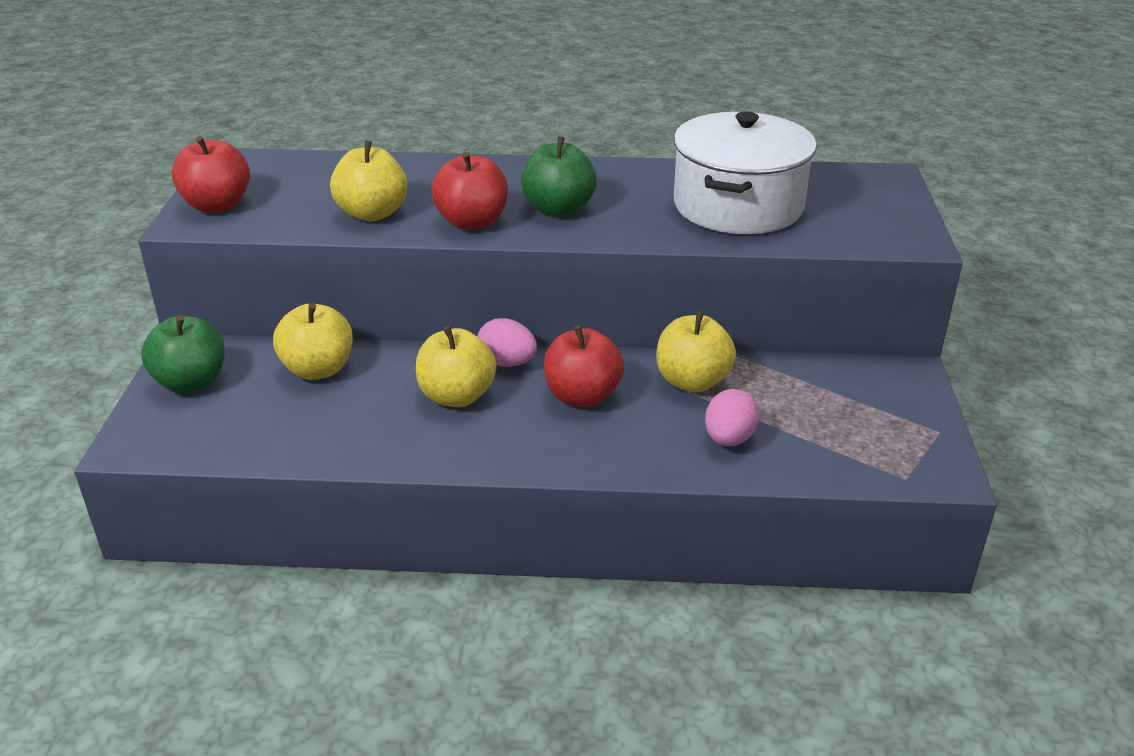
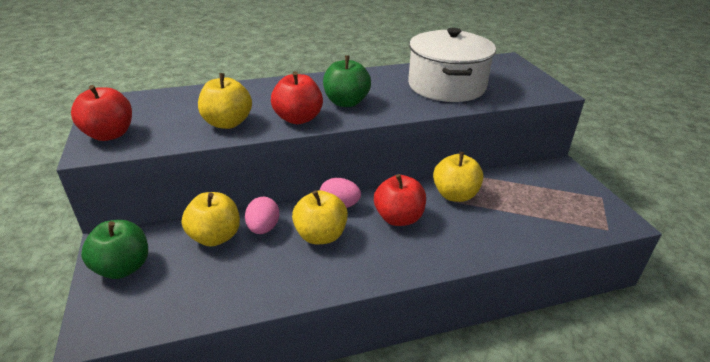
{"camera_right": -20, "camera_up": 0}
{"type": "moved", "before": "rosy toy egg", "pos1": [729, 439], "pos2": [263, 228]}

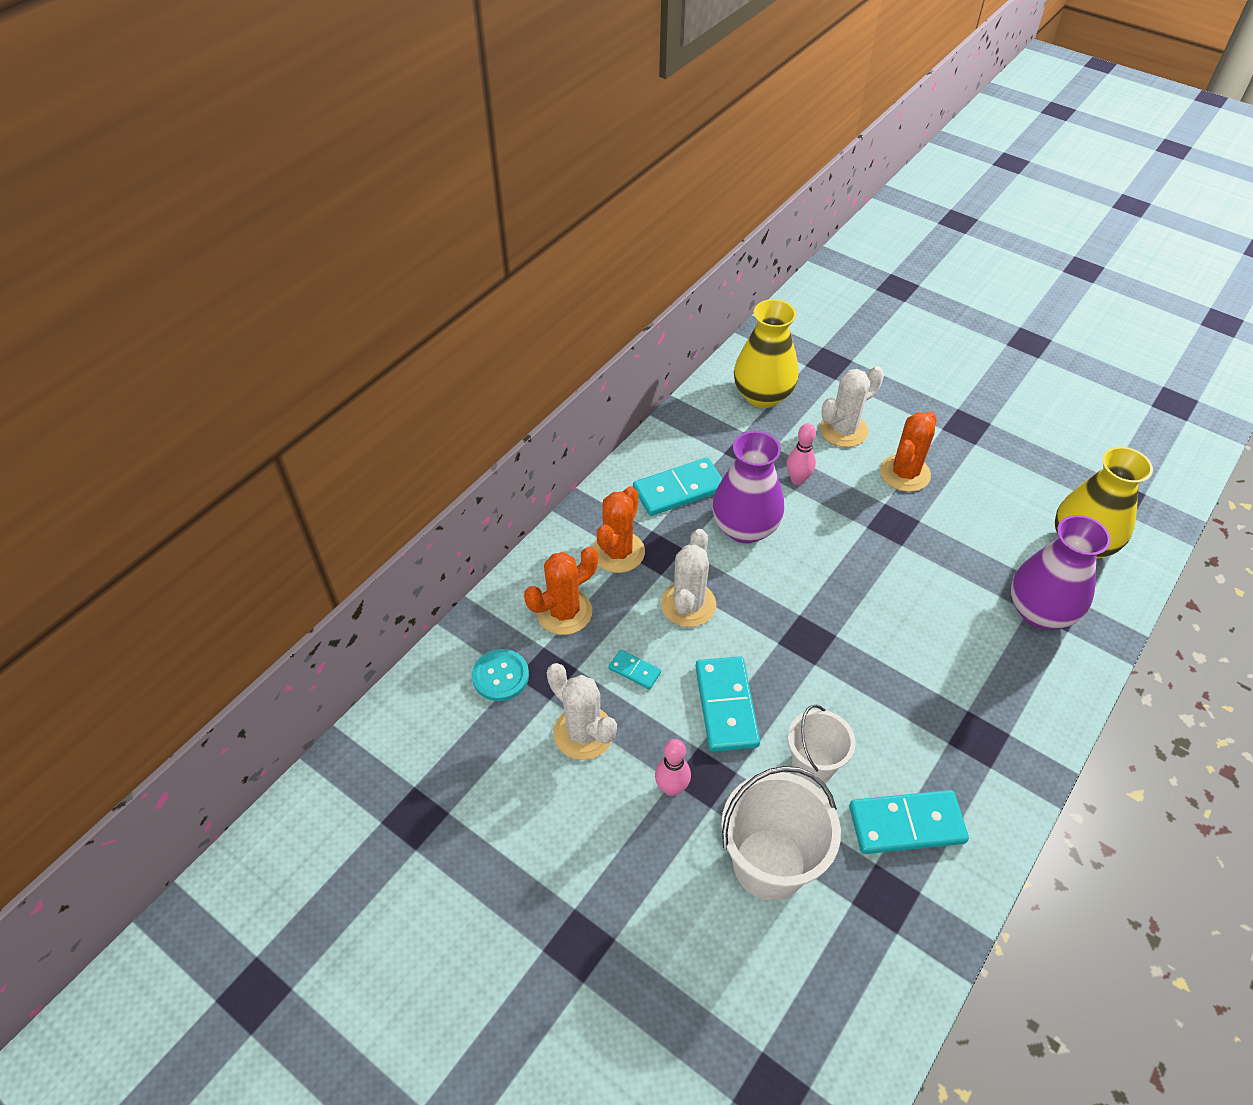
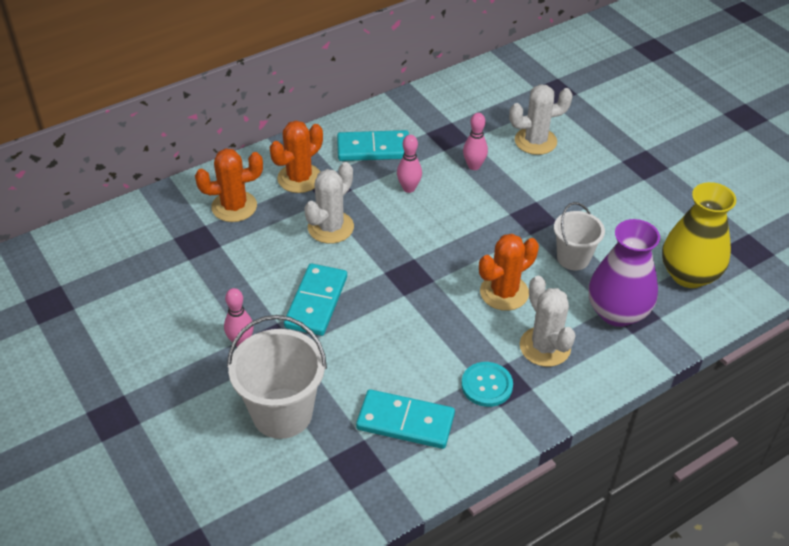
{"camera_right": 20, "camera_up": -5}
{"type": "removed", "before": "golden tall vase", "pos1": [762, 395]}
{"type": "moved", "before": "bright orange prickly plant", "pos1": [905, 473], "pos2": [504, 292]}
{"type": "replaced", "before": "royal purple tall vase", "after": "rosy bowling pin", "pos1": [745, 528], "pos2": [409, 188]}
{"type": "moved", "before": "teal sewing button", "pos1": [500, 676], "pos2": [487, 385]}
{"type": "removed", "before": "teal domino", "pos1": [634, 671]}
{"type": "moved", "before": "white prickly plant", "pos1": [583, 733], "pos2": [545, 347]}
{"type": "moved", "before": "white bucket", "pos1": [813, 764], "pos2": [573, 258]}

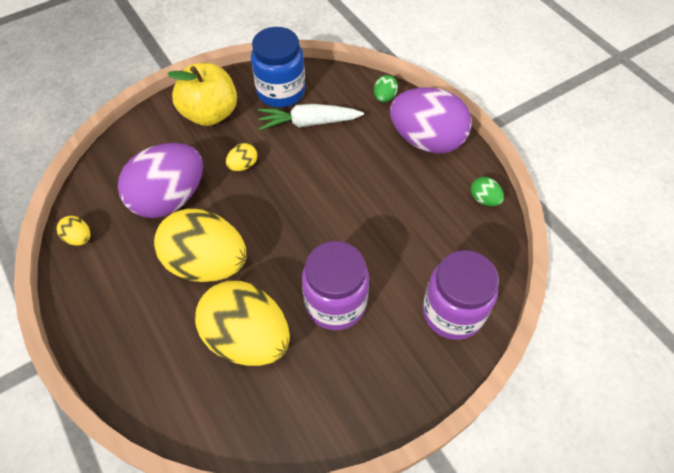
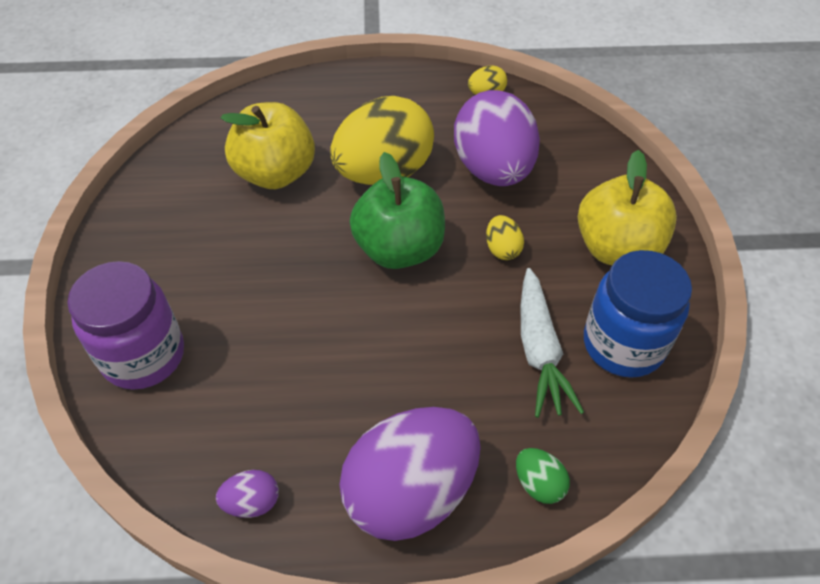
{"camera_right": 120, "camera_up": -5}
{"type": "turned", "before": "white toy carrot", "pos1": [308, 123], "pos2": [539, 350], "turn": 150}
{"type": "recoloured", "before": "leaf-green toy egg", "after": "royal purple toy egg", "pos1": [484, 199], "pos2": [252, 502]}
{"type": "removed", "before": "royal purple jam jar", "pos1": [335, 303]}
{"type": "replaced", "before": "golden toy egg", "after": "golden toy apple", "pos1": [247, 338], "pos2": [275, 173]}
{"type": "added", "after": "leaf-green toy apple", "pos2": [399, 249]}

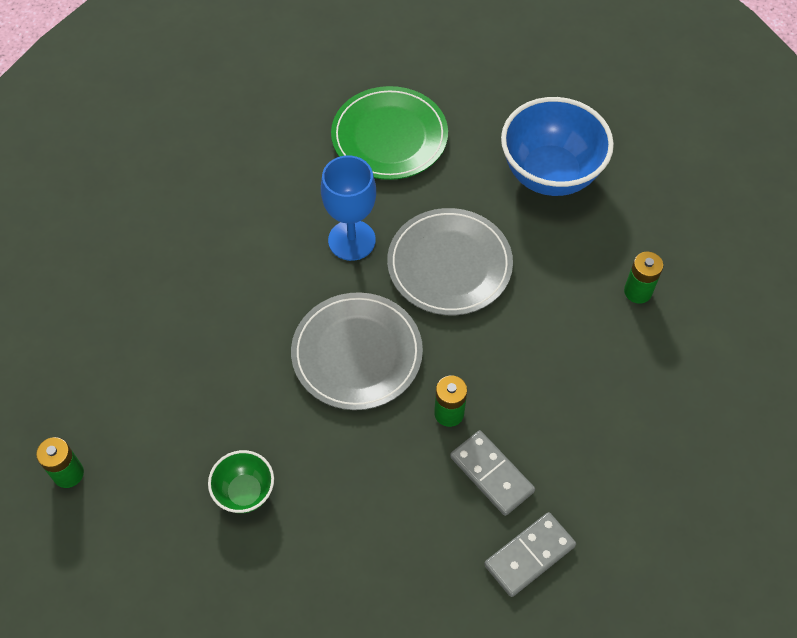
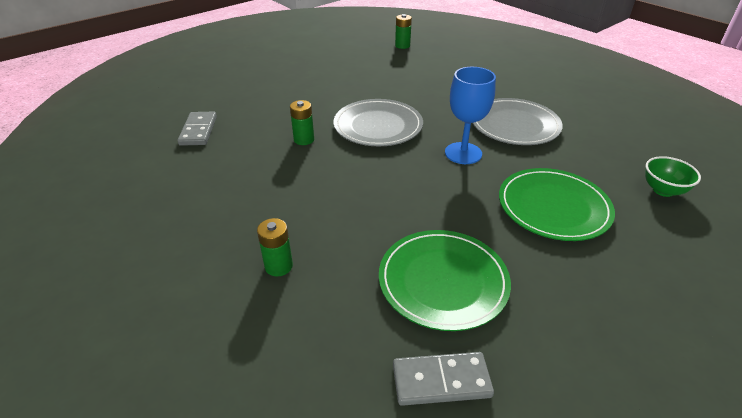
{"camera_right": 125, "camera_up": -20}
{"type": "replaced", "before": "cobalt deep dish", "after": "leaf-green flat dish", "pos1": [550, 174], "pos2": [443, 281]}
{"type": "moved", "before": "grey flat dish", "pos1": [449, 264], "pos2": [514, 125]}
{"type": "moved", "before": "grey domino", "pos1": [491, 474], "pos2": [441, 380]}
{"type": "moved", "before": "leaf-green deep dish", "pos1": [245, 492], "pos2": [663, 190]}

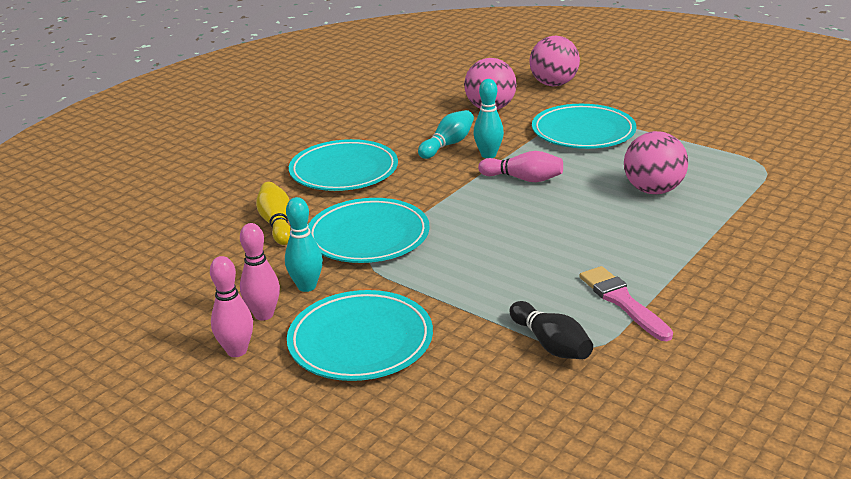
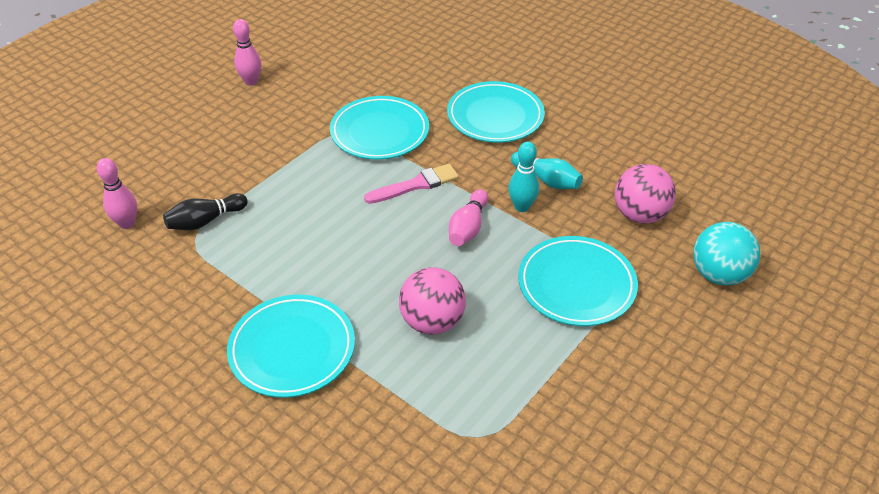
{"camera_right": 90, "camera_up": 15}
{"type": "recoloured", "before": "rosy ball", "after": "teal ball", "pos1": [553, 84], "pos2": [718, 274]}
{"type": "removed", "before": "golden bowling pin", "pos1": [277, 224]}
{"type": "removed", "before": "teal bowling pin", "pos1": [307, 286]}
{"type": "moved", "before": "rosy bowling pin", "pos1": [264, 314], "pos2": [127, 223]}
{"type": "moved", "before": "rosy brush", "pos1": [622, 301], "pos2": [416, 185]}
{"type": "moved", "before": "teal flat dish", "pos1": [360, 341], "pos2": [292, 349]}

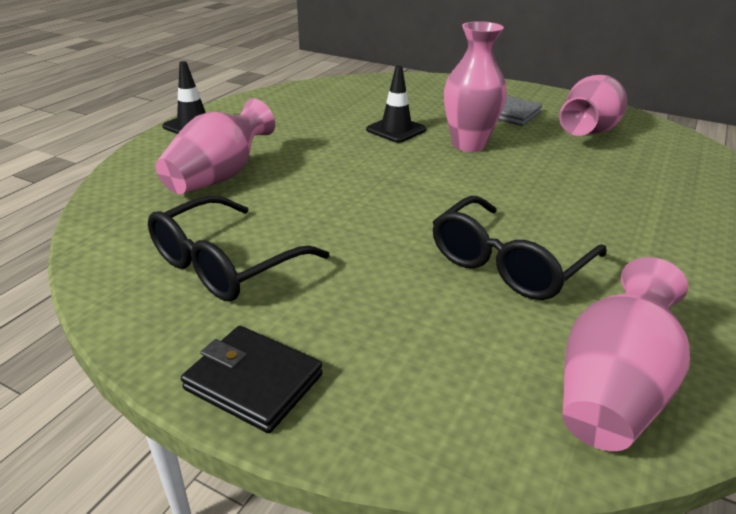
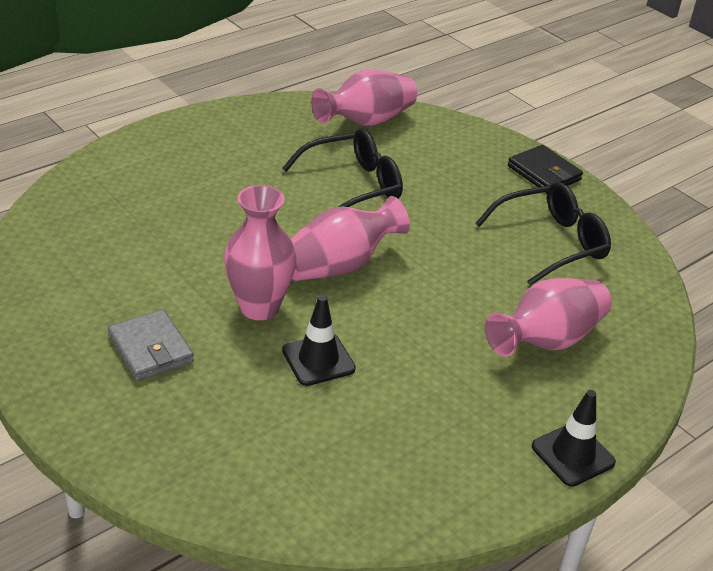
{"camera_right": -160, "camera_up": 5}
{"type": "moved", "before": "rosy tall vase", "pos1": [589, 131], "pos2": [339, 265]}

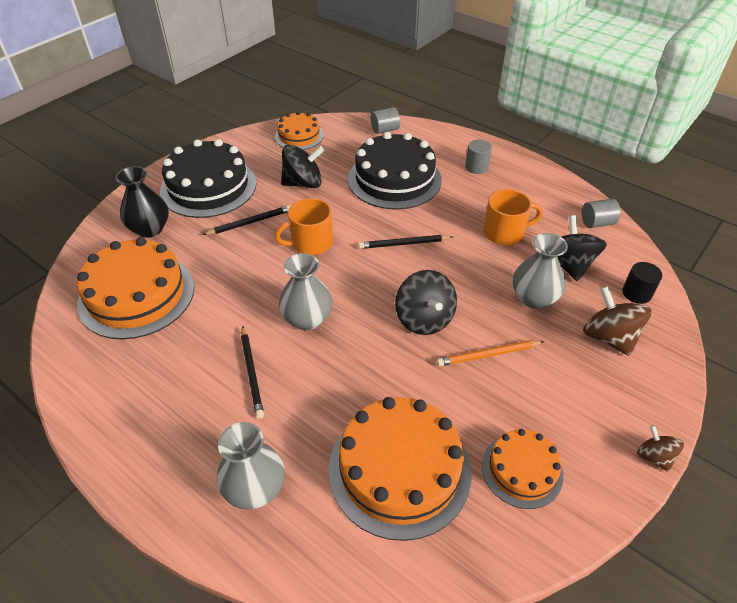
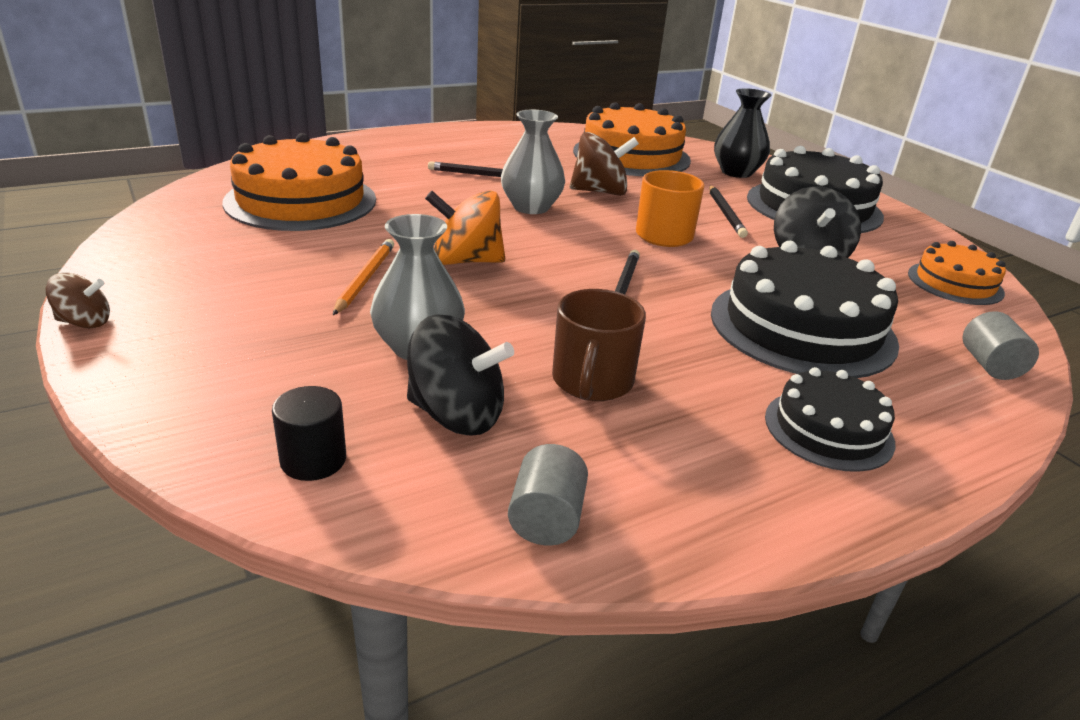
{"camera_right": 110, "camera_up": -15}
{"type": "replaced", "before": "grey cylinder shape", "after": "ebony cake", "pos1": [476, 167], "pos2": [828, 429]}
{"type": "recoloured", "before": "bright orange tea mug", "after": "russet tea mug", "pos1": [504, 233], "pos2": [592, 381]}
{"type": "recoloured", "before": "ebony whirligig", "after": "bright orange whirligig", "pos1": [424, 319], "pos2": [466, 261]}
{"type": "moved", "before": "russet whirligig", "pos1": [609, 337], "pos2": [600, 192]}
{"type": "removed", "before": "grey tall vase", "pos1": [255, 488]}
{"type": "removed", "before": "bright orange cake", "pos1": [522, 470]}

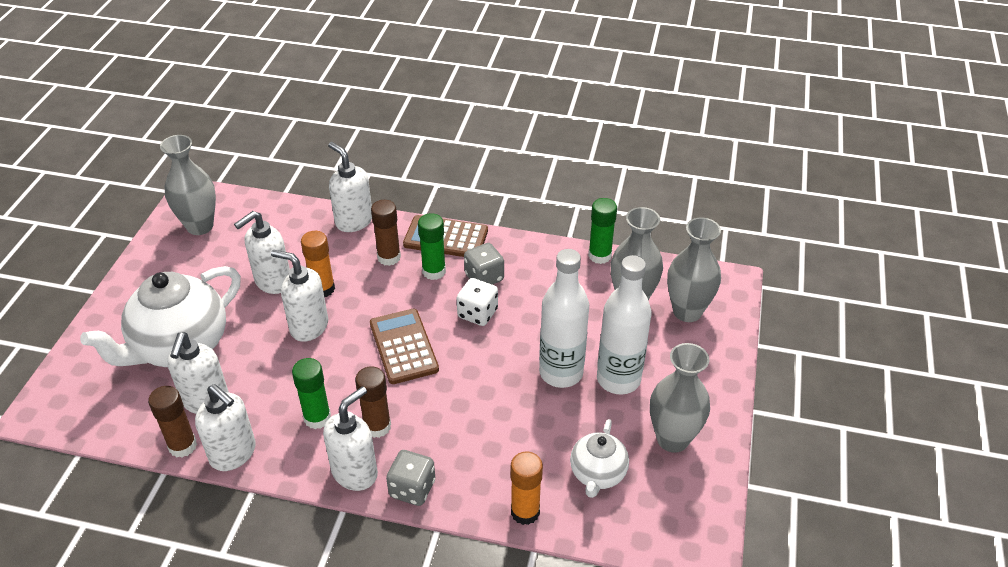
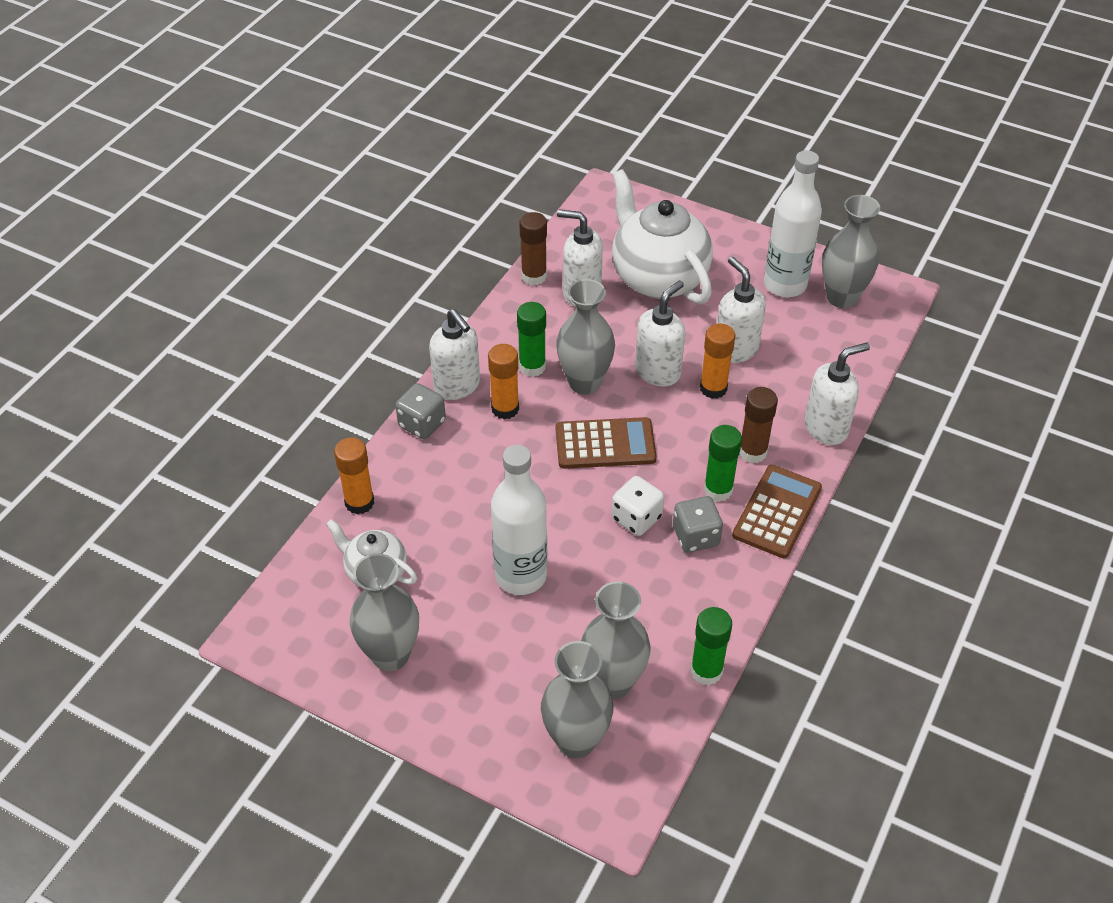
{"camera_right": 105, "camera_up": 5}
{"type": "moved", "before": "white bottle", "pos1": [618, 379], "pos2": [785, 285]}
{"type": "recoloured", "before": "russet stick of glue", "after": "bright orange stick of glue", "pos1": [377, 426], "pos2": [505, 409]}
{"type": "removed", "before": "white soap pump", "pos1": [233, 454]}
{"type": "added", "after": "grey tall vase", "pos2": [584, 382]}

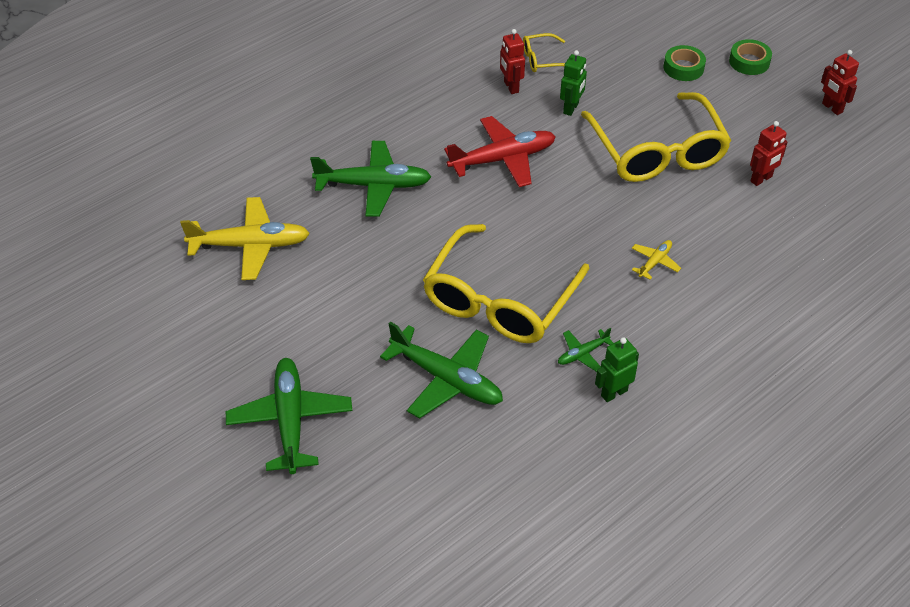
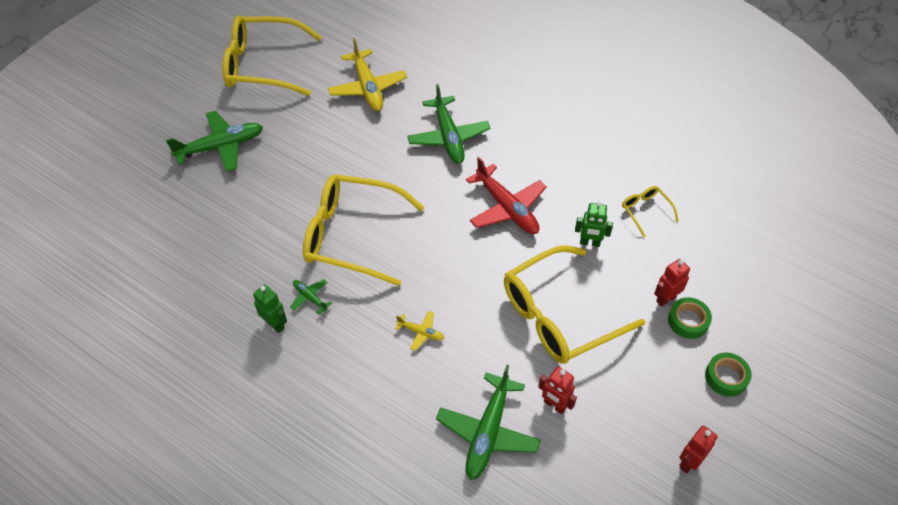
{"camera_right": 75, "camera_up": 5}
{"type": "moved", "before": "red toy robot", "pos1": [511, 87], "pos2": [666, 299]}
{"type": "moved", "before": "leaf-green aeroplane", "pos1": [446, 379], "pos2": [488, 431]}
{"type": "added", "after": "golden eyeglasses", "pos2": [263, 65]}

